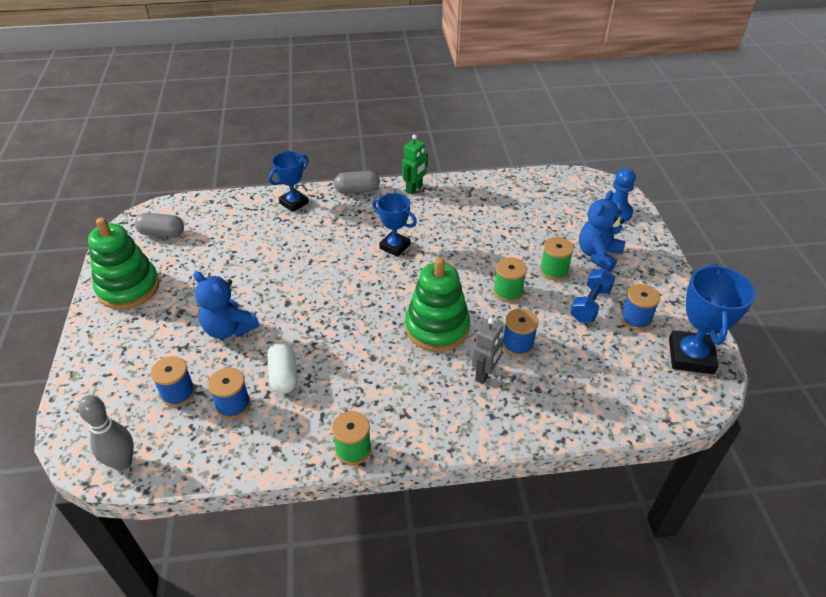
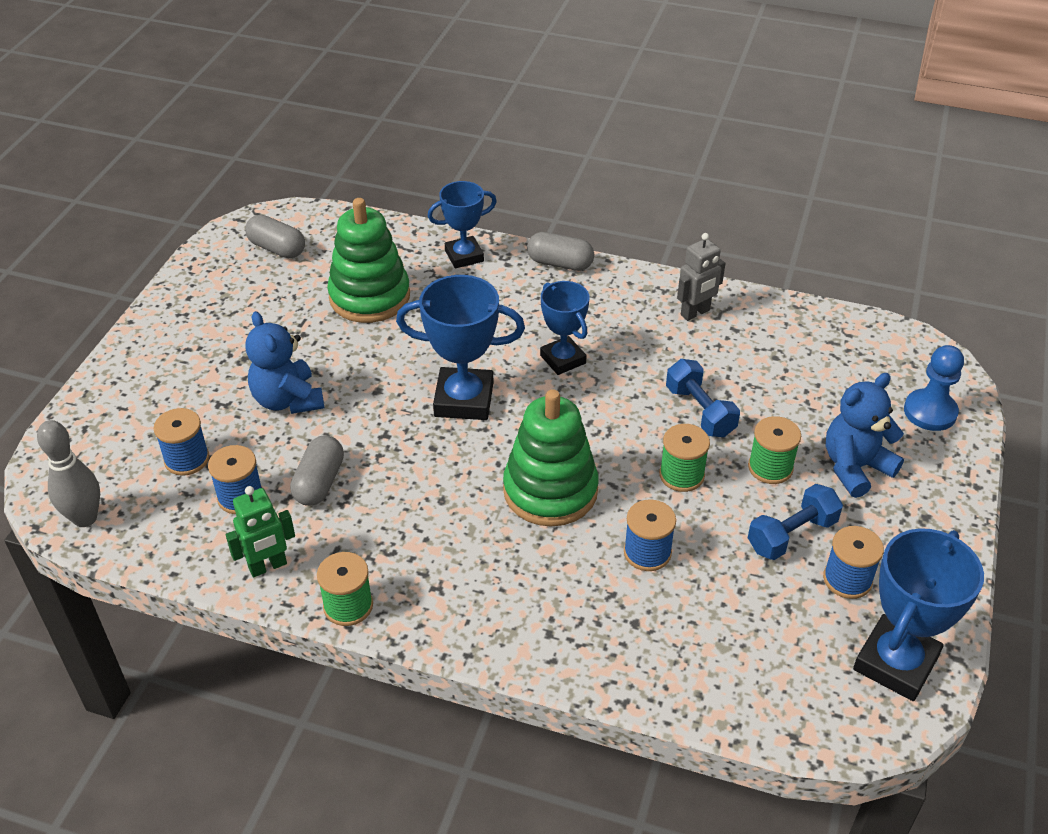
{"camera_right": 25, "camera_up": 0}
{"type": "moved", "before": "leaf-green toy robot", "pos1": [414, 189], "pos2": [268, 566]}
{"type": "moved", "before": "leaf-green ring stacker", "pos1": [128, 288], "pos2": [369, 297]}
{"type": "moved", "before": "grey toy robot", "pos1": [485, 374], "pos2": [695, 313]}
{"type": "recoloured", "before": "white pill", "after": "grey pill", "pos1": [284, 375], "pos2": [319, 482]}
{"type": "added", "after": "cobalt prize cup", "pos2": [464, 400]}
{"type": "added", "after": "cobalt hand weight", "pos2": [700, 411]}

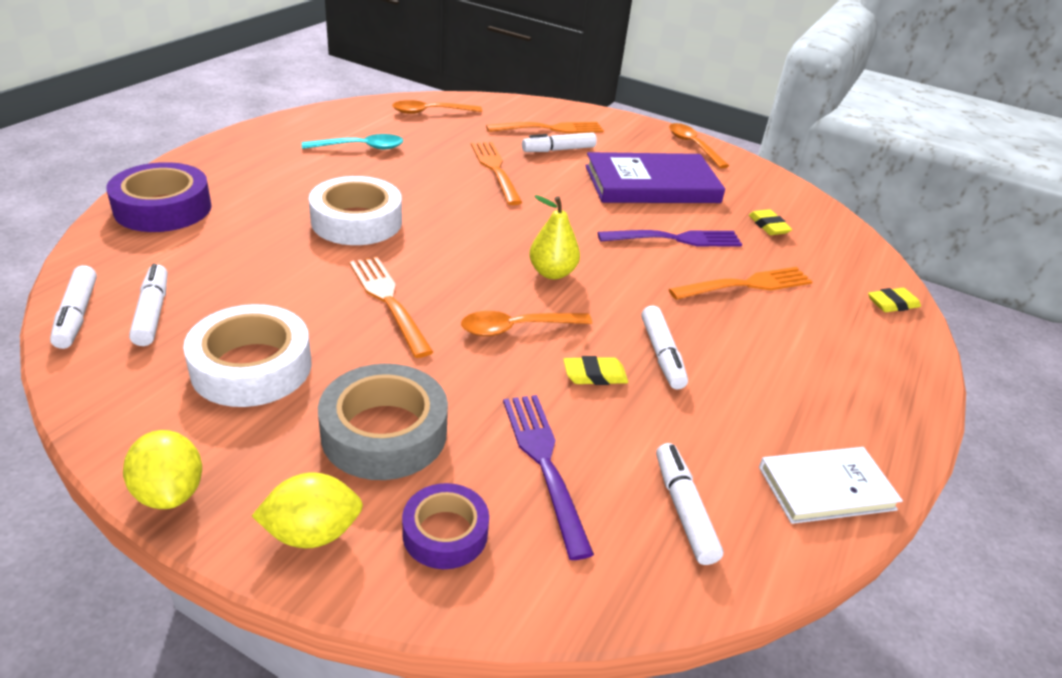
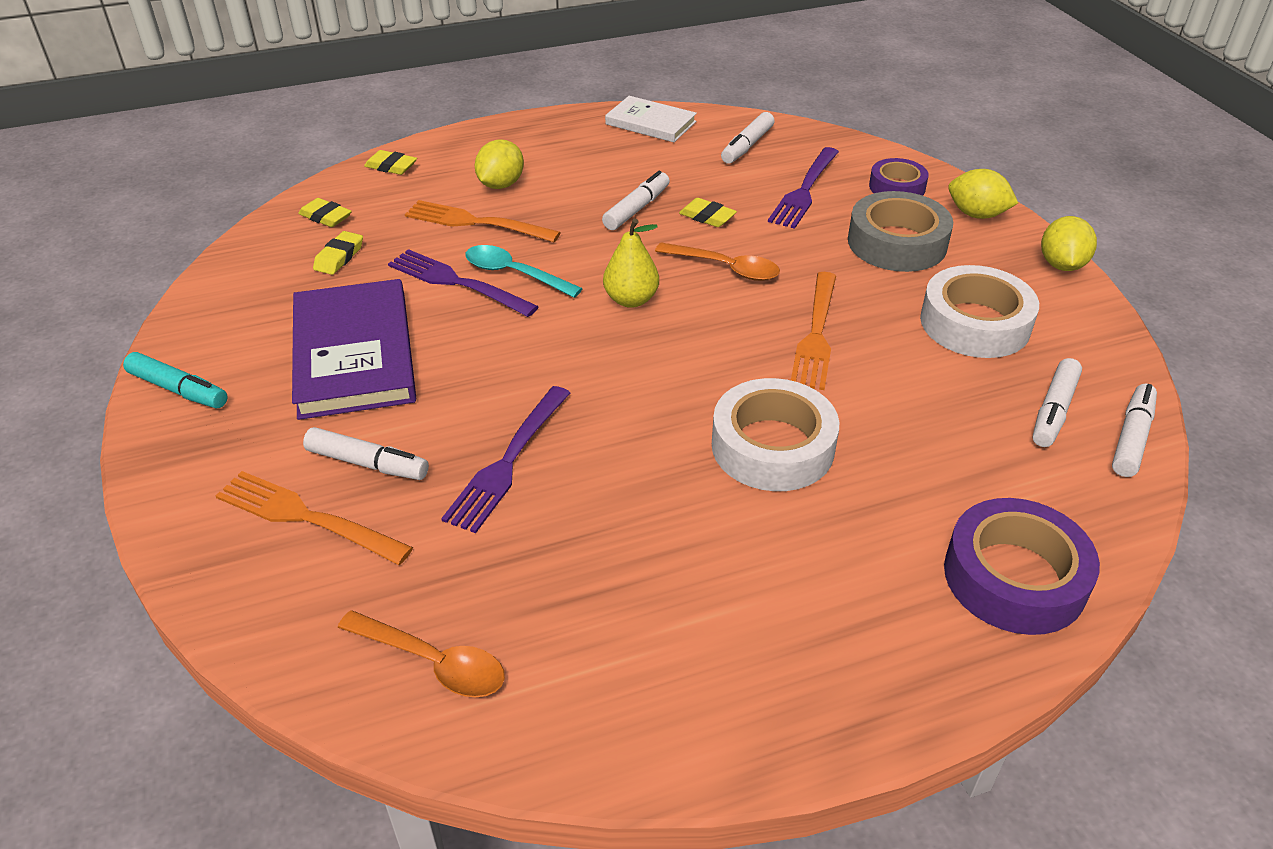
{"camera_right": -135, "camera_up": 5}
{"type": "replaced", "before": "bright orange teaspoon", "after": "teal marker", "pos1": [693, 146], "pos2": [178, 390]}
{"type": "moved", "before": "teal teaspoon", "pos1": [360, 147], "pos2": [514, 274]}
{"type": "recoloured", "before": "bright orange table fork", "after": "royal purple table fork", "pos1": [495, 170], "pos2": [508, 462]}
{"type": "turned", "before": "royal purple hardback", "pos1": [652, 184], "pos2": [354, 354], "turn": 45}
{"type": "added", "after": "golden lemon", "pos2": [501, 185]}
{"type": "added", "after": "golden pencil eraser", "pos2": [325, 217]}

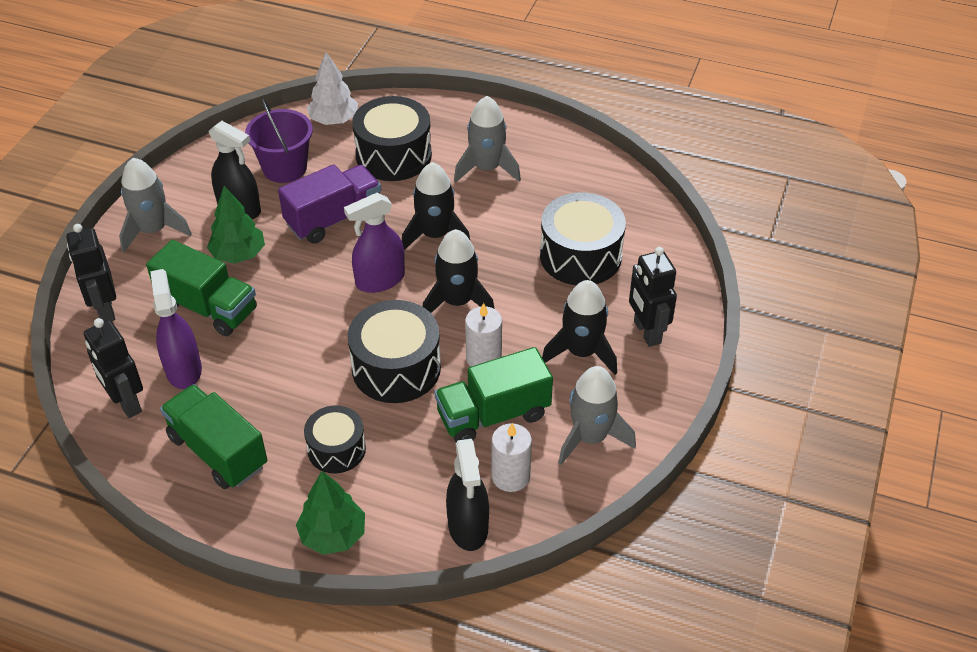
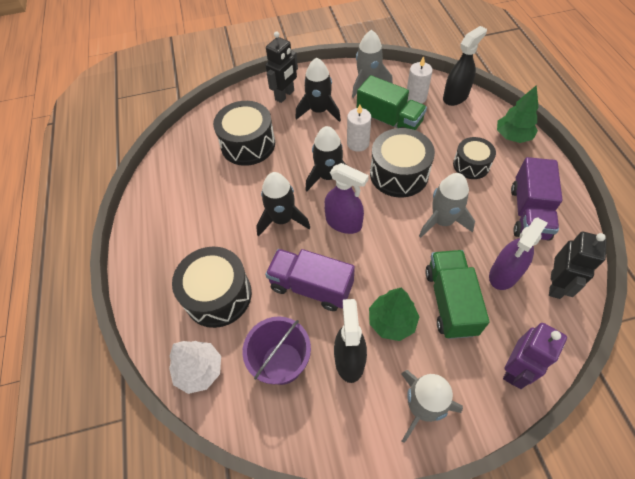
{"camera_right": -120, "camera_up": 10}
{"type": "moved", "before": "grey toy rocket", "pos1": [487, 168], "pos2": [442, 221]}
{"type": "recoloured", "before": "ebony toy robot", "after": "royal purple toy robot", "pos1": [105, 309], "pos2": [515, 369]}
{"type": "recoloured", "before": "leaf-green lorry", "after": "royal purple lorry", "pos1": [218, 451], "pos2": [529, 213]}

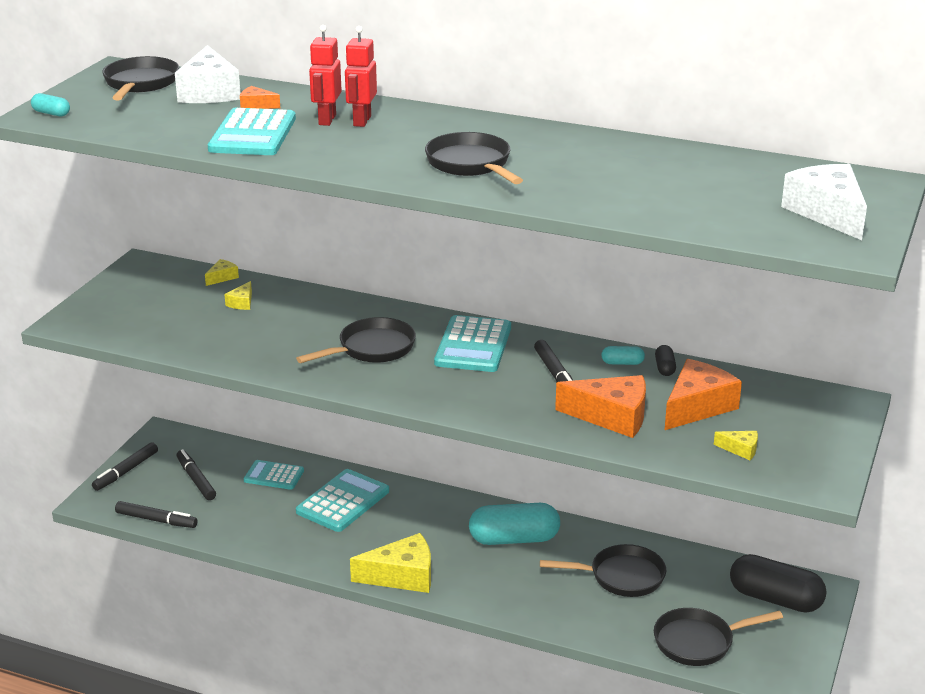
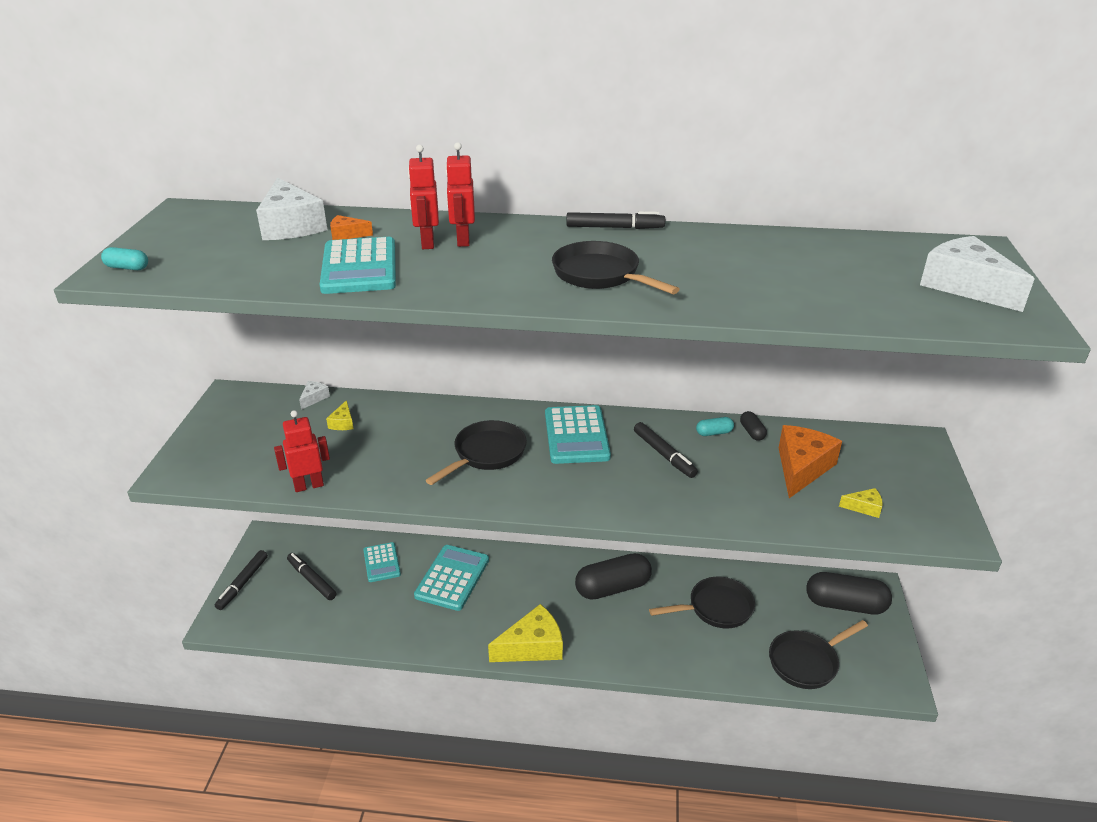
{"camera_right": -15, "camera_up": 5}
{"type": "removed", "before": "ebony skillet", "pos1": [140, 84]}
{"type": "recoloured", "before": "golden cheese wedge", "after": "white cheese wedge", "pos1": [222, 277], "pos2": [314, 398]}
{"type": "removed", "before": "bright orange cheese wedge", "pos1": [612, 417]}
{"type": "turned", "before": "teal adding machine", "pos1": [274, 476], "pos2": [382, 562], "turn": -105}
{"type": "moved", "before": "ebony marker", "pos1": [156, 520], "pos2": [614, 227]}
{"type": "recoloured", "before": "teal pill", "after": "ebony pill", "pos1": [514, 539], "pos2": [613, 588]}
{"type": "added", "after": "red toy robot", "pos2": [309, 486]}

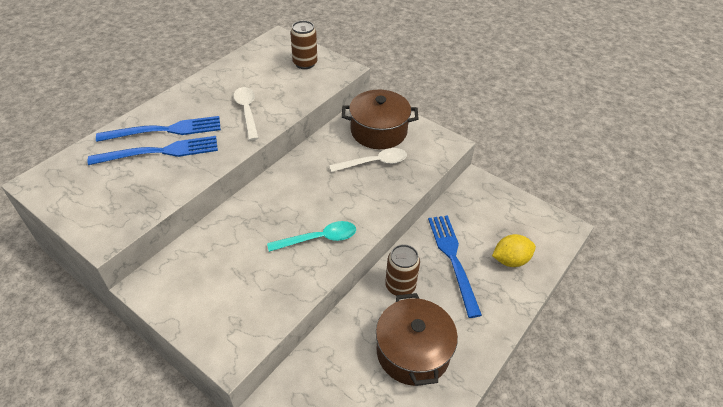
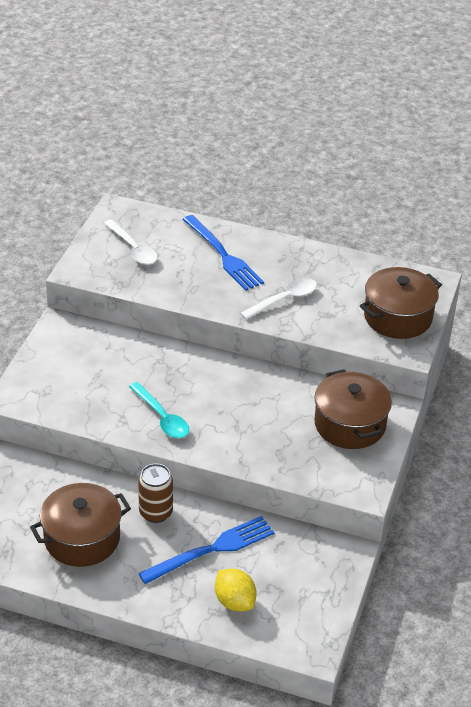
{"camera_right": 70, "camera_up": -5}
{"type": "replaced", "before": "russet soda can", "after": "russet pot", "pos1": [305, 63], "pos2": [398, 317]}
{"type": "removed", "before": "cobalt table fork", "pos1": [161, 151]}
{"type": "moved", "before": "white teaspoon", "pos1": [374, 162], "pos2": [133, 249]}

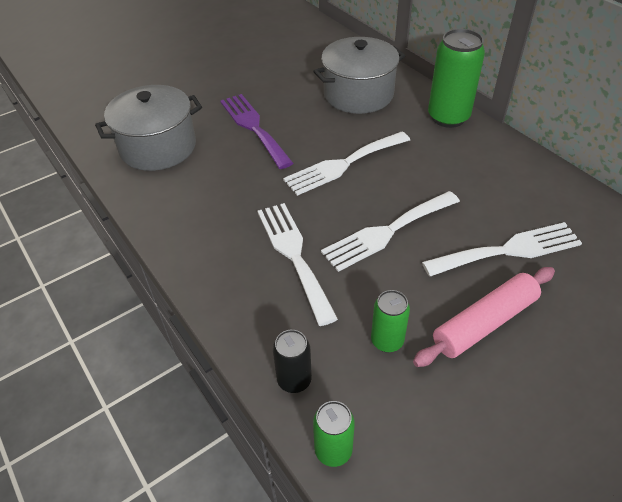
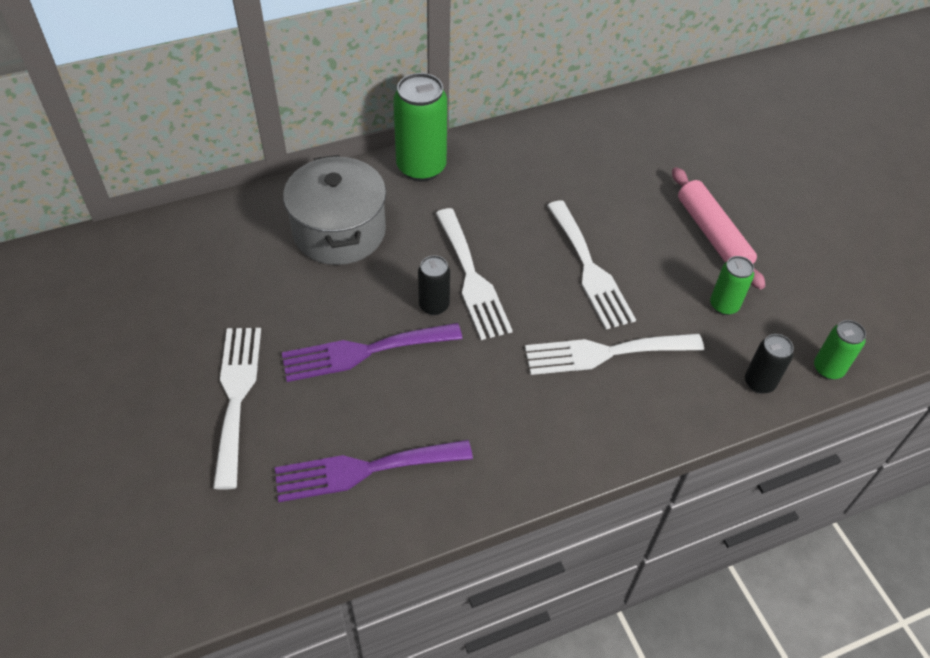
{"camera_right": -80, "camera_up": 5}
{"type": "replaced", "before": "grey pot", "after": "royal purple table fork", "pos1": [158, 147], "pos2": [364, 469]}
{"type": "moved", "before": "white table fork", "pos1": [508, 250], "pos2": [236, 396]}
{"type": "added", "after": "ebony soda can", "pos2": [434, 305]}

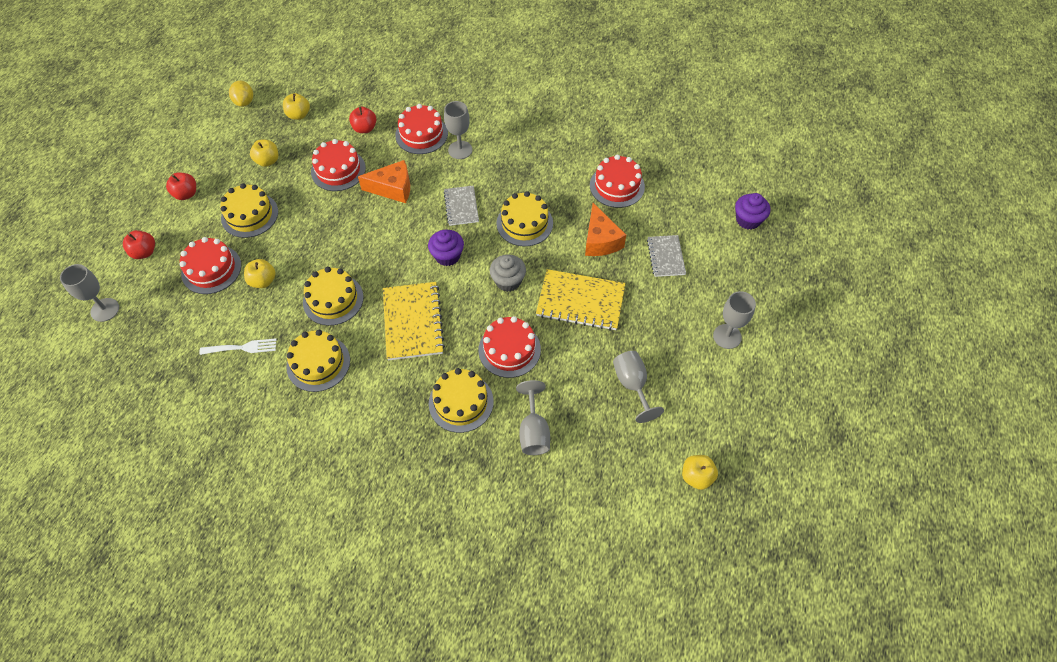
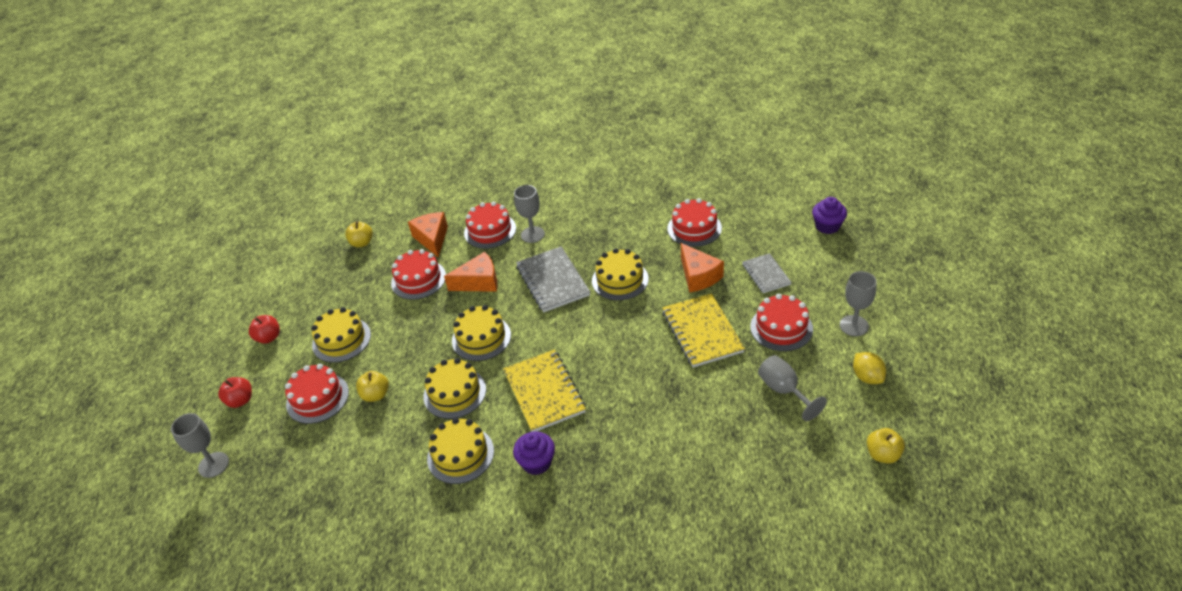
{"camera_right": -10, "camera_up": -15}
{"type": "moved", "before": "golden lemon", "pos1": [244, 102], "pos2": [867, 377]}
{"type": "replaced", "before": "red toy apple", "after": "bright orange cheese wedge", "pos1": [365, 128], "pos2": [432, 239]}
{"type": "removed", "before": "golden toy apple", "pos1": [268, 161]}
{"type": "resized", "before": "grey notebook", "pos1": [461, 206], "pos2": [553, 281], "scale": 1.66}
{"type": "moved", "before": "royal purple fairy cake", "pos1": [447, 256], "pos2": [537, 462]}
{"type": "removed", "before": "grey fairy cake", "pos1": [508, 281]}
{"type": "turned", "before": "golden notebook", "pos1": [580, 301], "pos2": [702, 332], "turn": 75}
{"type": "moved", "before": "red cake", "pos1": [509, 349], "pos2": [781, 328]}
{"type": "removed", "before": "white table fork", "pos1": [241, 348]}
{"type": "moved", "before": "golden cake", "pos1": [461, 402], "pos2": [481, 338]}
{"type": "removed", "before": "grey goblet", "pos1": [533, 431]}

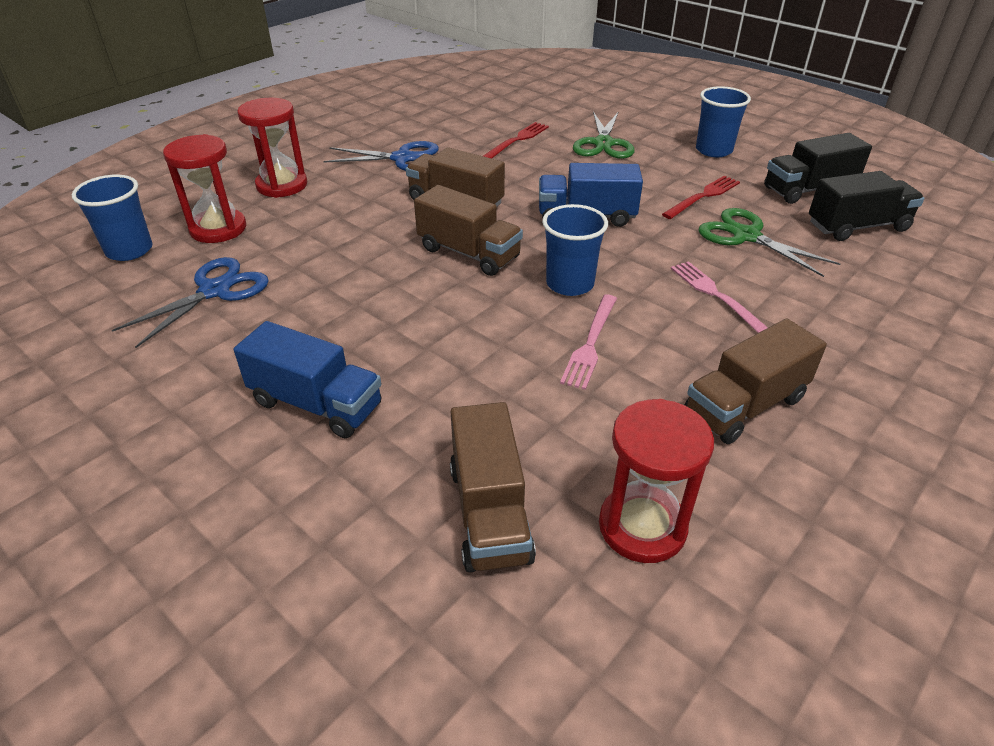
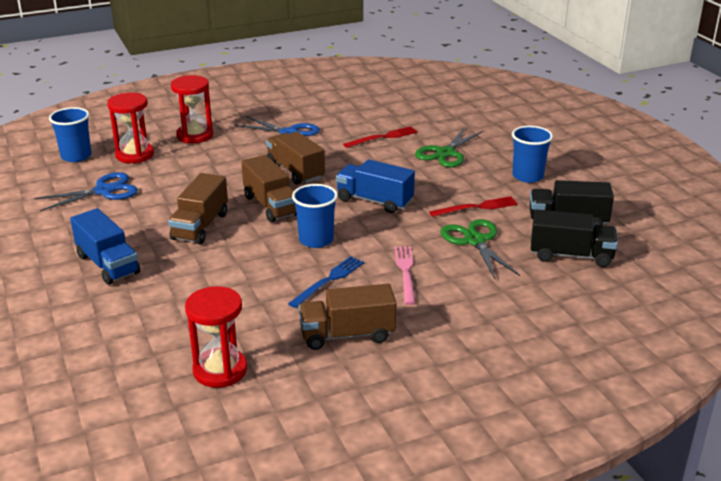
{"camera_right": 25, "camera_up": -10}
{"type": "removed", "before": "rosy table fork", "pos1": [590, 343]}
{"type": "moved", "before": "russet lorry", "pos1": [489, 512], "pos2": [200, 226]}
{"type": "added", "after": "cobalt table fork", "pos2": [328, 281]}

